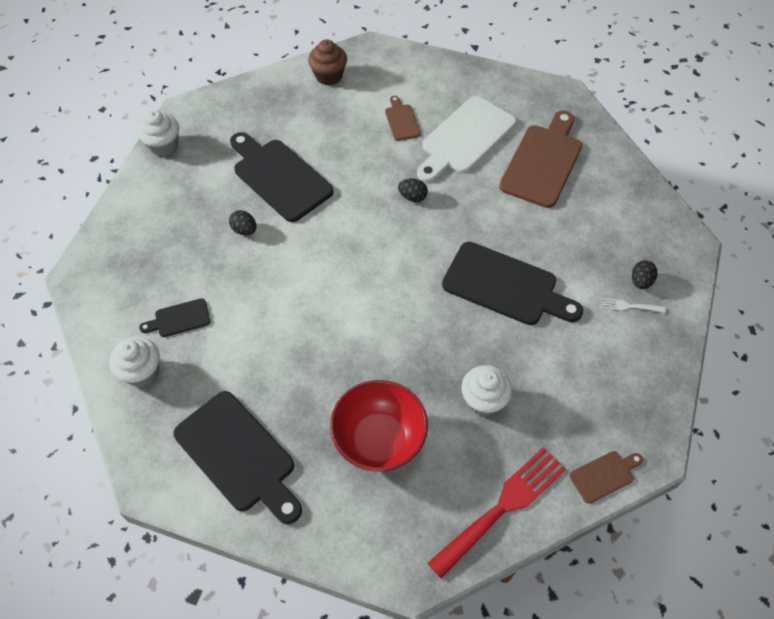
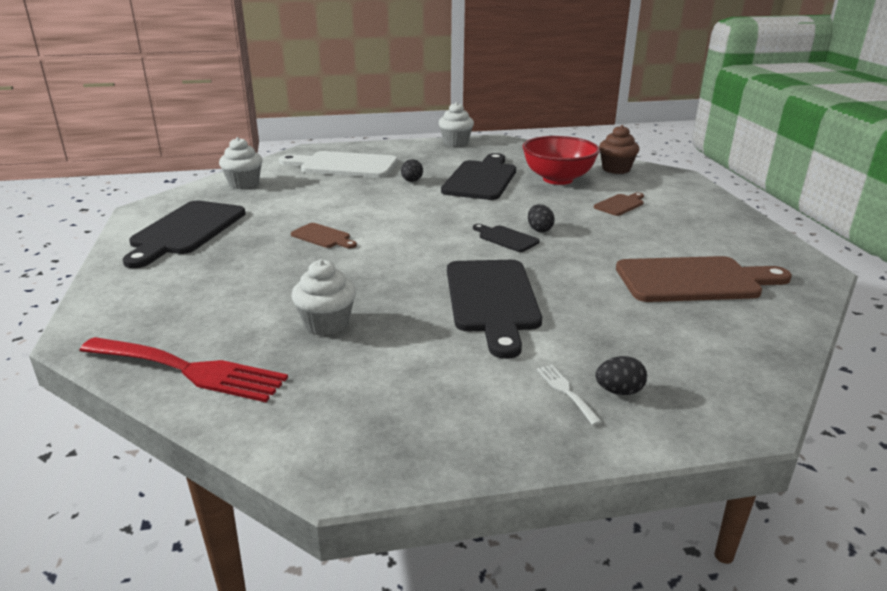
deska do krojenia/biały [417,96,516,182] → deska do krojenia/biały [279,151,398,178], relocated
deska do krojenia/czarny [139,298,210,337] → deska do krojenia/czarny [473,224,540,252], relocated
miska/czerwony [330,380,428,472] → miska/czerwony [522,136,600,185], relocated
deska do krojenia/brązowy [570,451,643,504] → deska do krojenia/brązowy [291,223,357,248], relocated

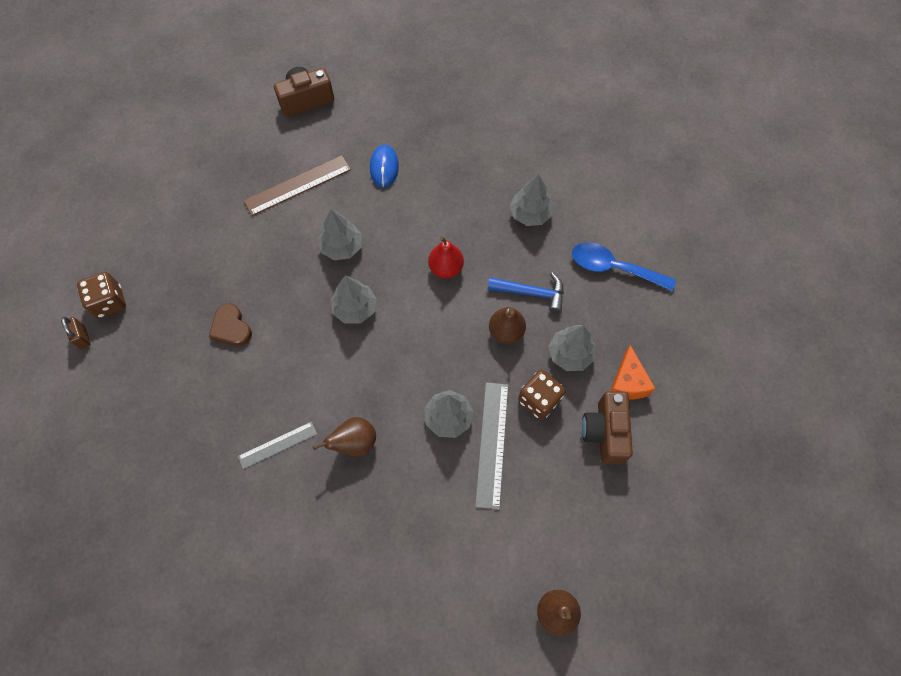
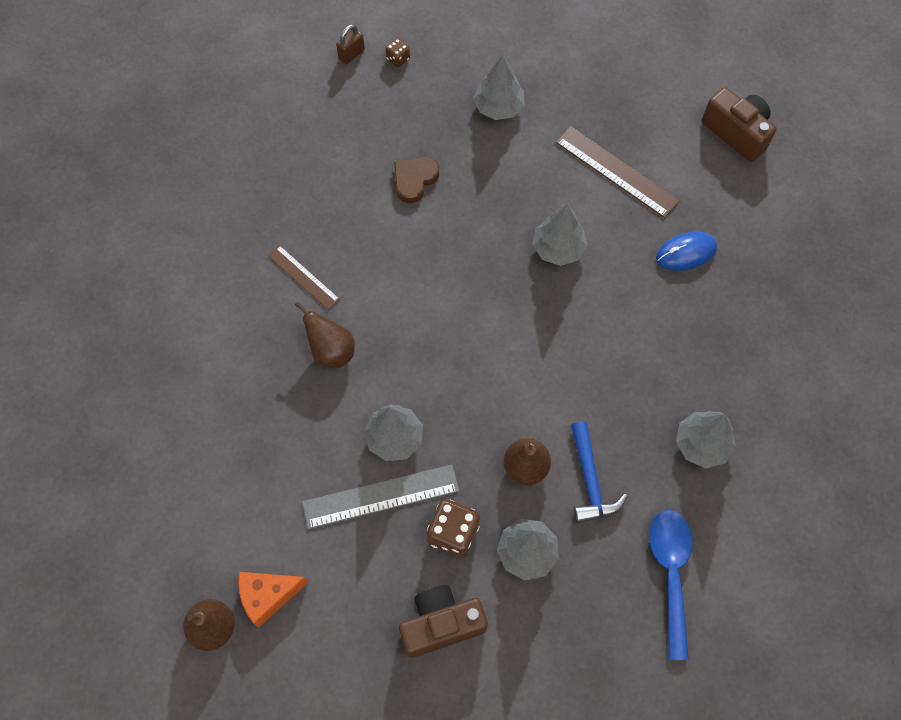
gruszka/czerwony [428,236,464,278] → -
kostka do gry/brązowy [77,272,126,318] → kostka do gry/brązowy [385,38,410,68], x0.53
drzewko/szary [331,276,377,324] → drzewko/szary [473,55,525,120], relocated
ser/pomarańczowy [610,345,656,399] → ser/pomarańczowy [238,572,308,628], relocated
linijka/szary [238,422,317,469] → linijka/brązowy [267,245,340,310]

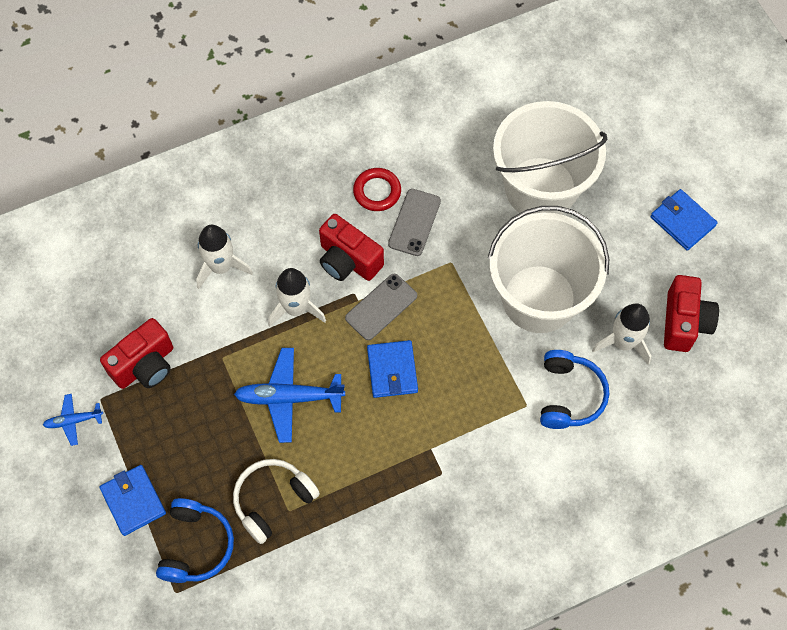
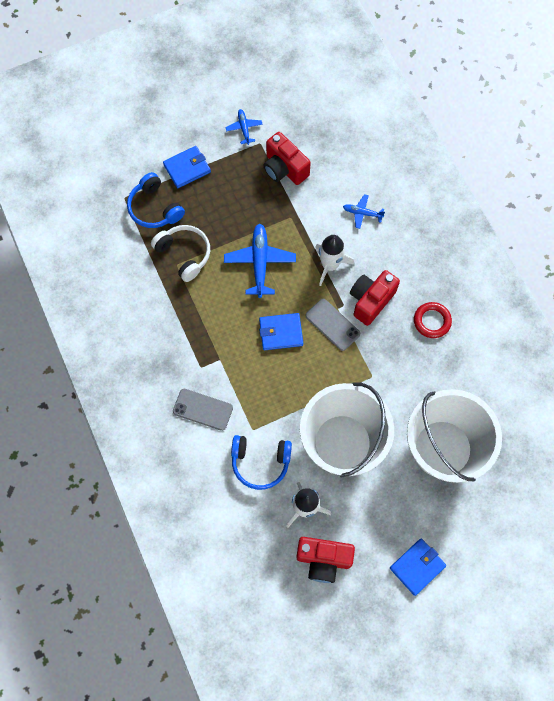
telefon/szary [388,189,441,256] → telefon/szary [173,389,233,431], relocated
rakieta/biały [196,225,253,289] → samolot/niebieski [343,194,385,229]
słuchawki/niebieski [156,498,234,583] → słuchawki/niebieski [127,172,185,228], 45 degrees clockwise

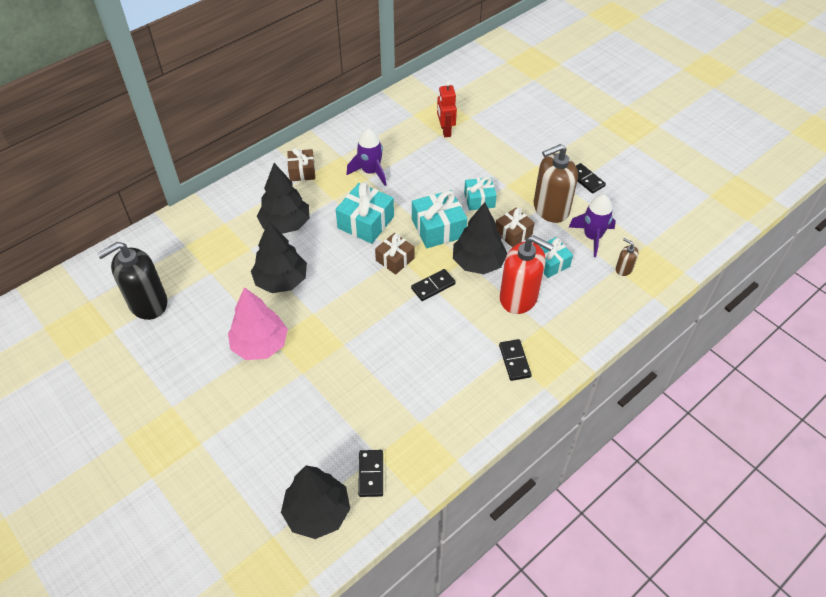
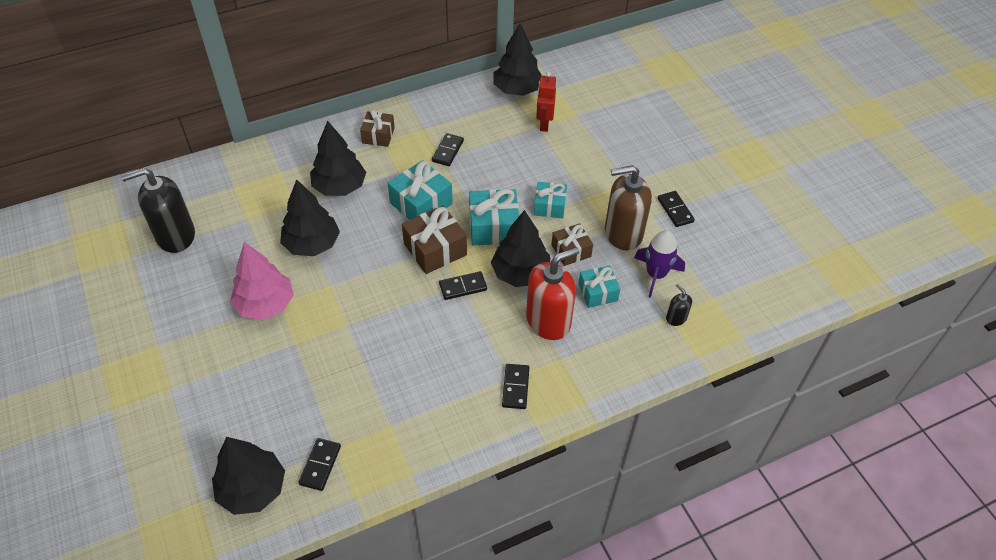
rakieta/fioletowy [347,128,386,186] → kostka domina/czarny [432,133,464,166]
prezent/brązowy [375,233,415,275] → prezent/brązowy [402,205,467,274], x1.55
dozownik mydła/czerwony [500,235,554,314] → dozownik mydła/czerwony [526,247,579,340], 75 degrees counterclockwise
dozownik mydła/brązowy [616,238,639,276] → dozownik mydła/czarny [666,284,692,326]
- → drzewko/czarny [494,23,542,96]

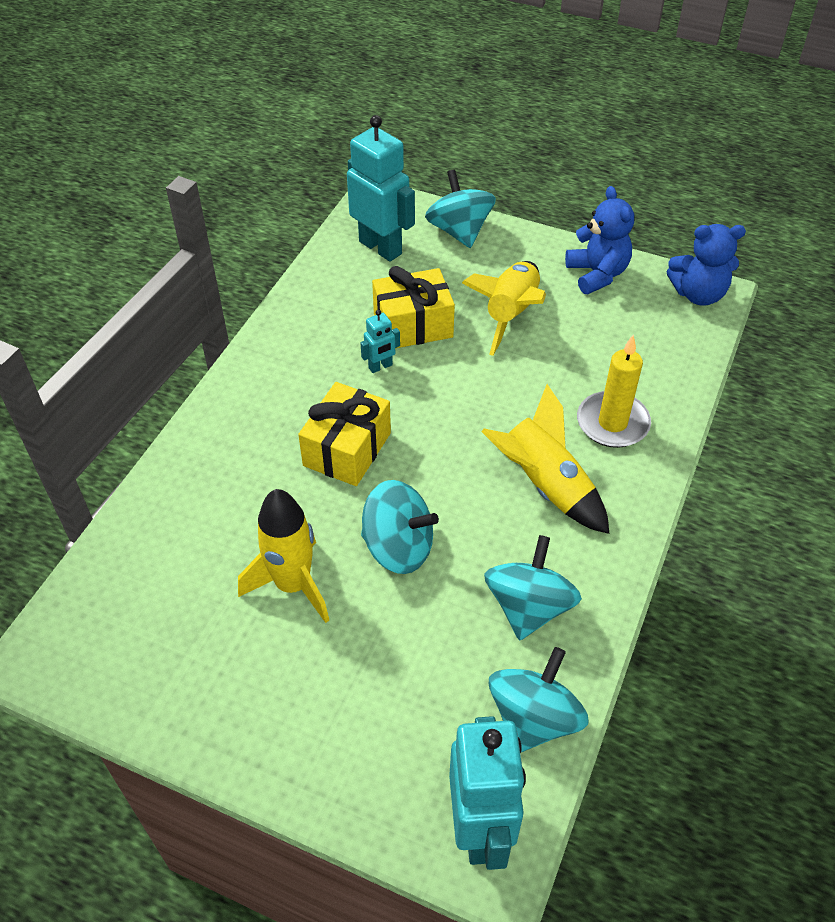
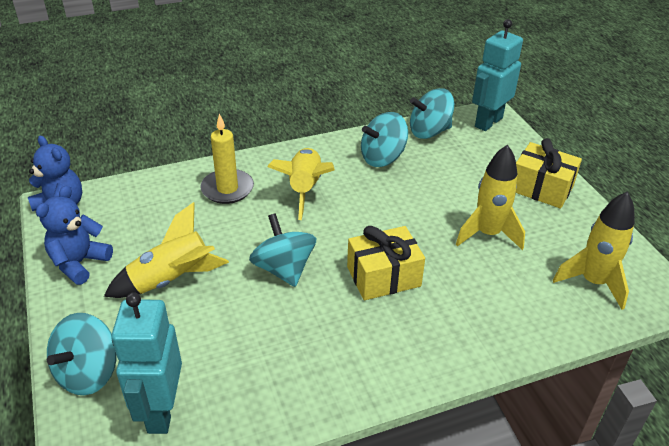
prezent/żółty [372,266,455,348] → prezent/żółty [516,138,582,208], relocated
robot/turkusowy [361,310,400,373] → -
bączek/turkusowy [361,480,439,574] → bączek/turkusowy [249,213,316,287], relocated
- → rakieta/żółty [553,191,635,310]

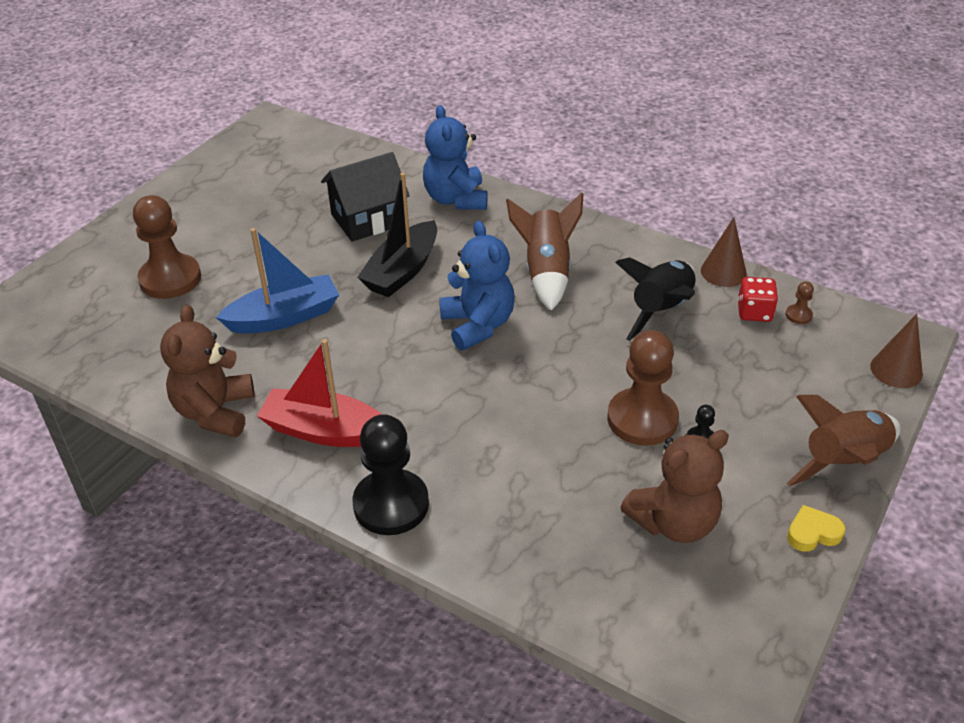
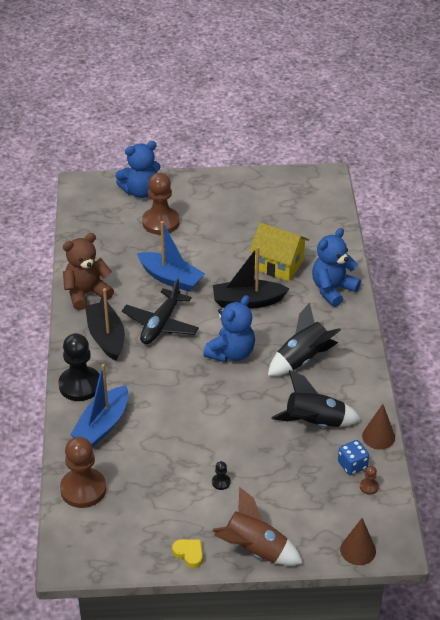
domek/czarny [321,152,410,242] → domek/żółty [249,222,309,281]
rakieta/brązowy [506,192,584,311] → rakieta/czarny [268,303,341,376]
kostka do gry/czerwony [737,277,778,322] → kostka do gry/niebieski [338,440,369,475]
pionek/brązowy [607,330,679,446] → pionek/brązowy [60,437,106,508], relocated
łódka/czerwony [257,339,382,447] → łódka/czarny [85,288,125,361]
miś/brązowy [620,430,729,543] → -
- → miś/niebieski [115,141,160,198]
- → samolot/czarny [122,278,199,344]
- → łódka/niebieski [70,364,128,447]

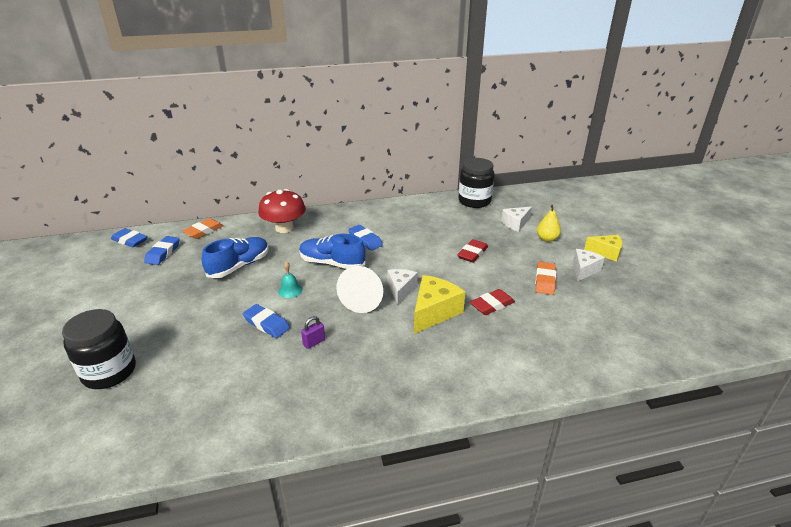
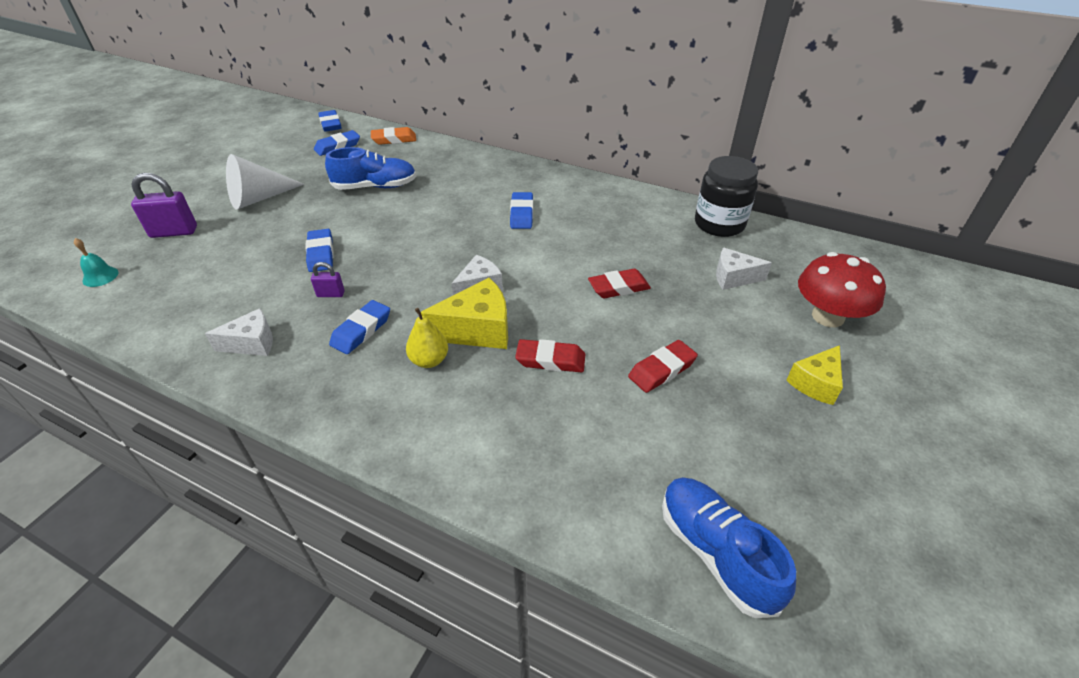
grzyb/czerwony [258,189,306,233] → grzyb/czerwony [798,252,886,327], relocated
gruszka/żółty [537,205,561,242] → gruszka/żółty [406,308,448,368], relocated
but/niebieski [299,234,366,269] → but/niebieski [662,477,796,618], relocated
ser/żółty [584,235,623,262] → ser/żółty [786,345,843,405], 75 degrees clockwise
ser/biały [573,249,605,281] → ser/biały [205,308,273,356], relocated
dzwonek/turkusowy [278,262,303,298] → dzwonek/turkusowy [74,238,118,287], relocated
gumka do mazania/pomarańczowy [535,262,556,295] → gumka do mazania/czerwony [628,340,698,393]
stożek/biały [336,266,383,313] → stożek/biały [226,154,304,210], relocated
słoik/czarny [62,309,136,389] → kłódka/fioletowy [131,173,197,238]
- → gumka do mazania/niebieski [329,300,390,354]

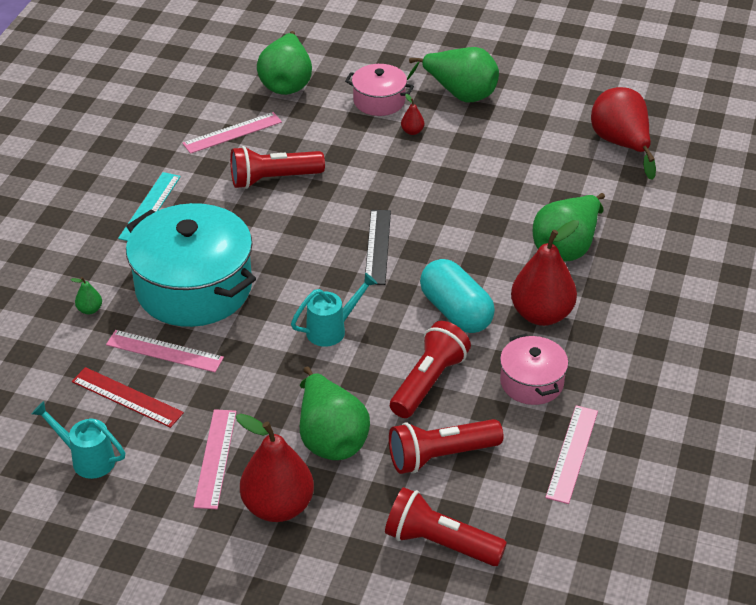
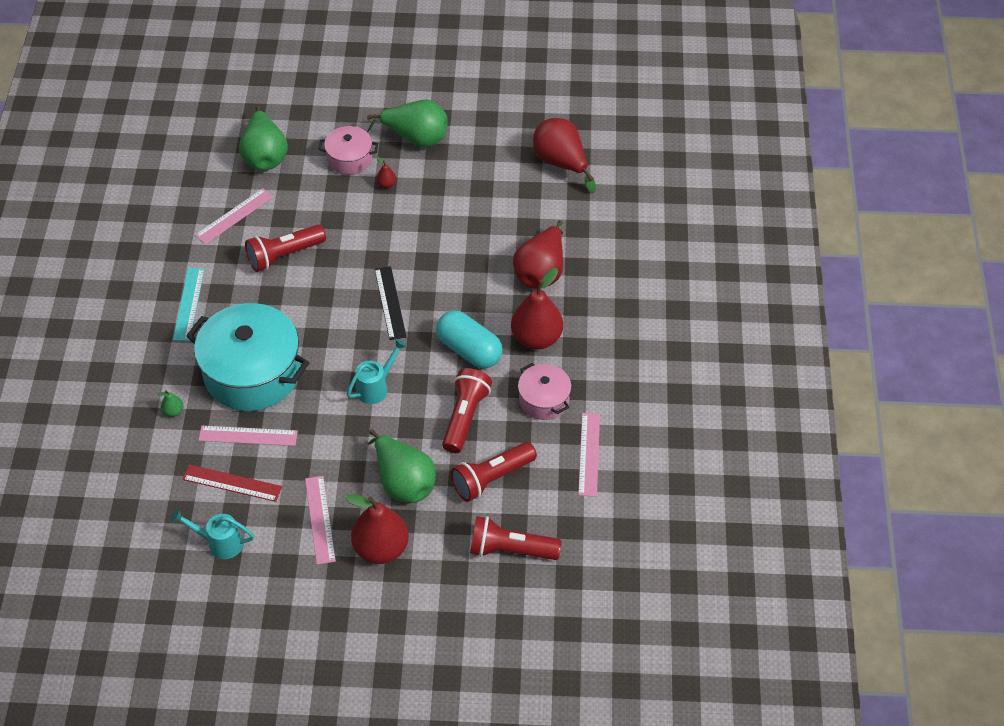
gruszka/zielony [533,193,605,261] → gruszka/czerwony [513,220,563,289]

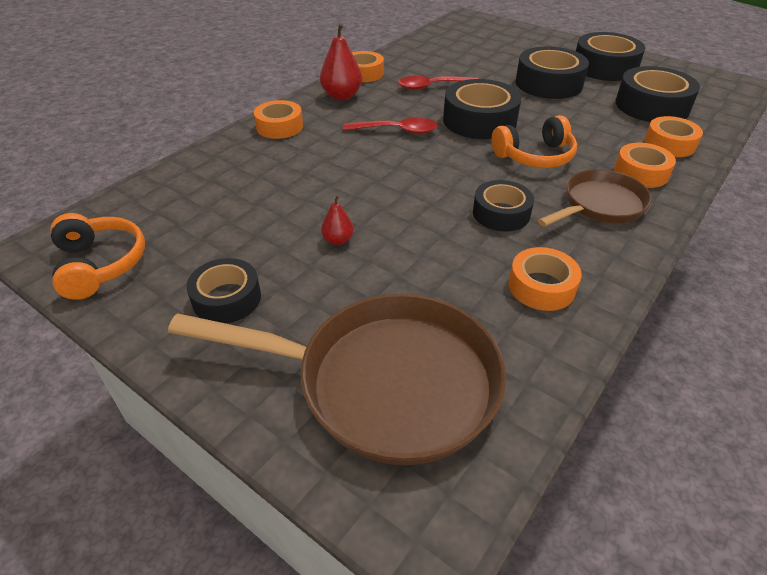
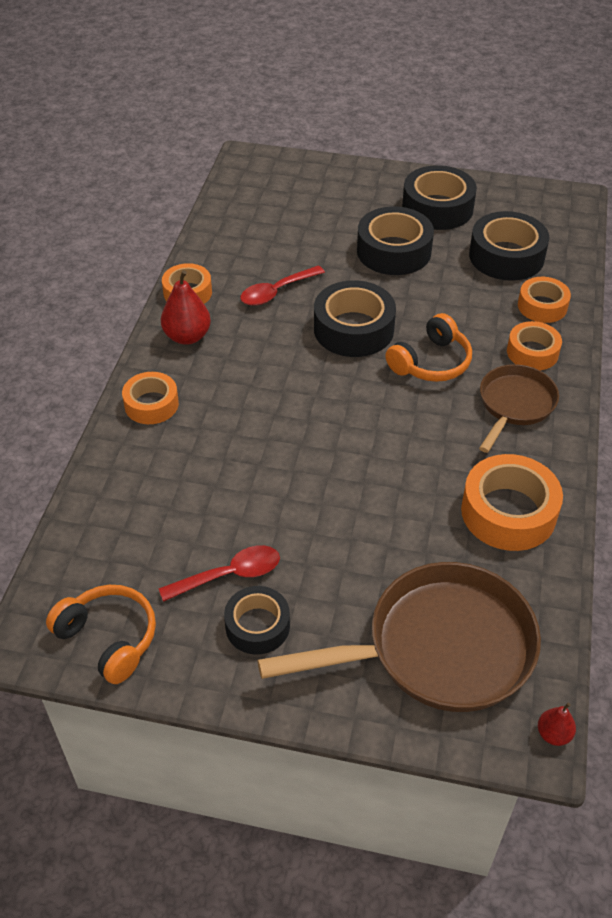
łyżka/czerwony [343,117,438,134] → łyżka/czerwony [159,545,280,602], relocated
taśma klejąca/czarny [473,180,534,231] → -
gruszka/czerwony [321,195,354,245] → gruszka/czerwony [538,703,576,746], relocated
taśma klejąca/pomarańczowy [509,247,582,311] → taśma klejąca/pomarańczowy [461,454,563,551], x1.60

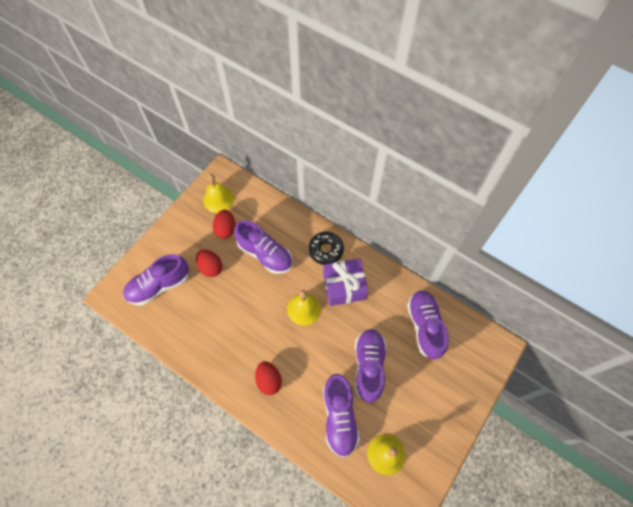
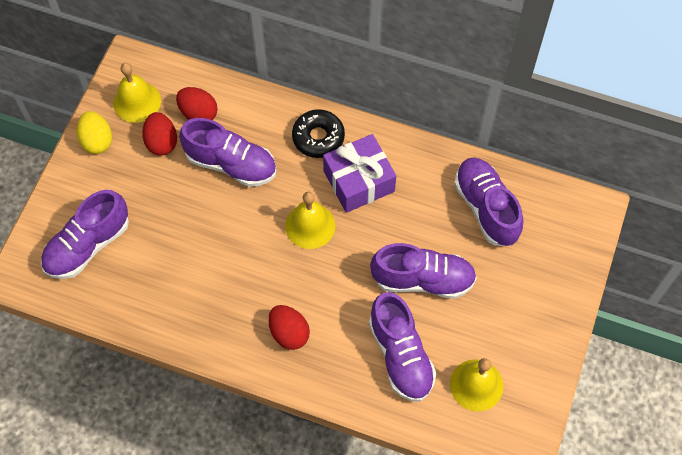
jajko/czerwony [196,250,222,277] → jajko/czerwony [176,87,218,120], relocated
but/fioletowy [355,329,386,403] → but/fioletowy [370,243,477,299], 105 degrees clockwise
- → jajko/żółty [77,111,112,154]

